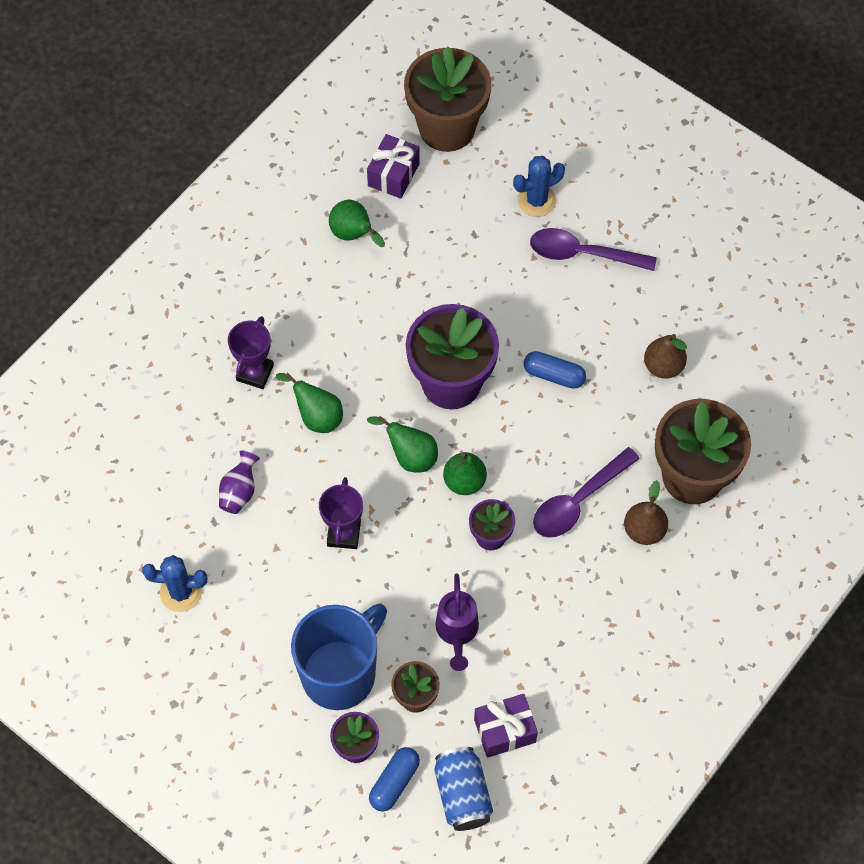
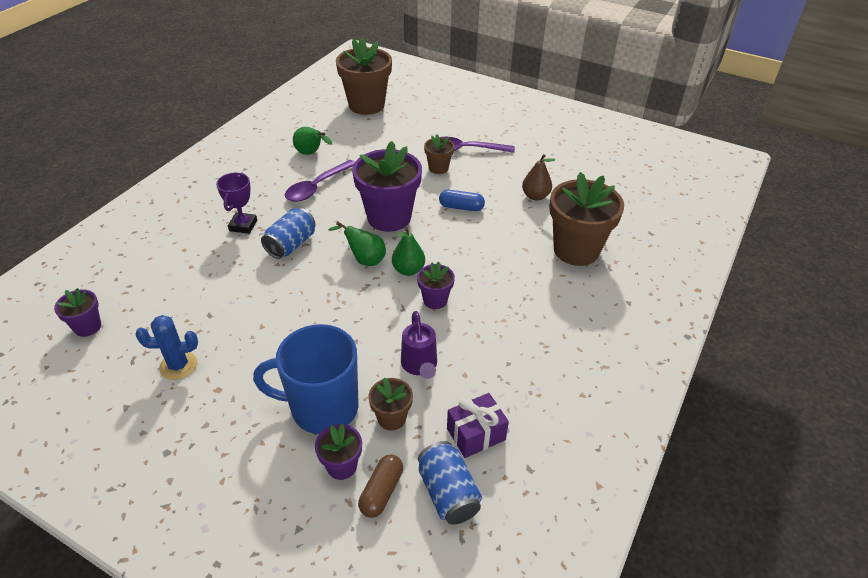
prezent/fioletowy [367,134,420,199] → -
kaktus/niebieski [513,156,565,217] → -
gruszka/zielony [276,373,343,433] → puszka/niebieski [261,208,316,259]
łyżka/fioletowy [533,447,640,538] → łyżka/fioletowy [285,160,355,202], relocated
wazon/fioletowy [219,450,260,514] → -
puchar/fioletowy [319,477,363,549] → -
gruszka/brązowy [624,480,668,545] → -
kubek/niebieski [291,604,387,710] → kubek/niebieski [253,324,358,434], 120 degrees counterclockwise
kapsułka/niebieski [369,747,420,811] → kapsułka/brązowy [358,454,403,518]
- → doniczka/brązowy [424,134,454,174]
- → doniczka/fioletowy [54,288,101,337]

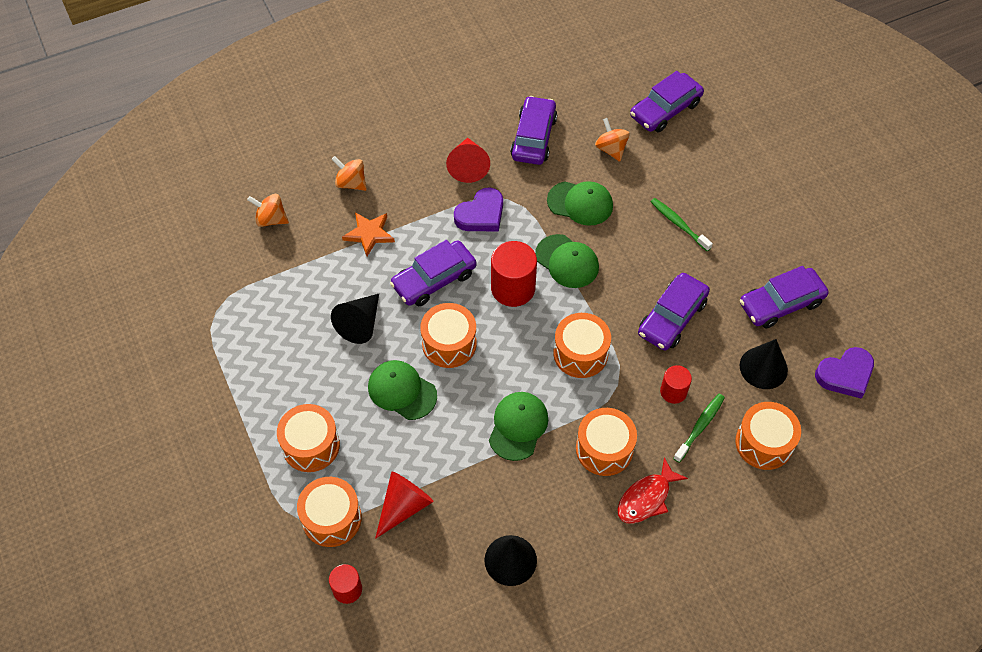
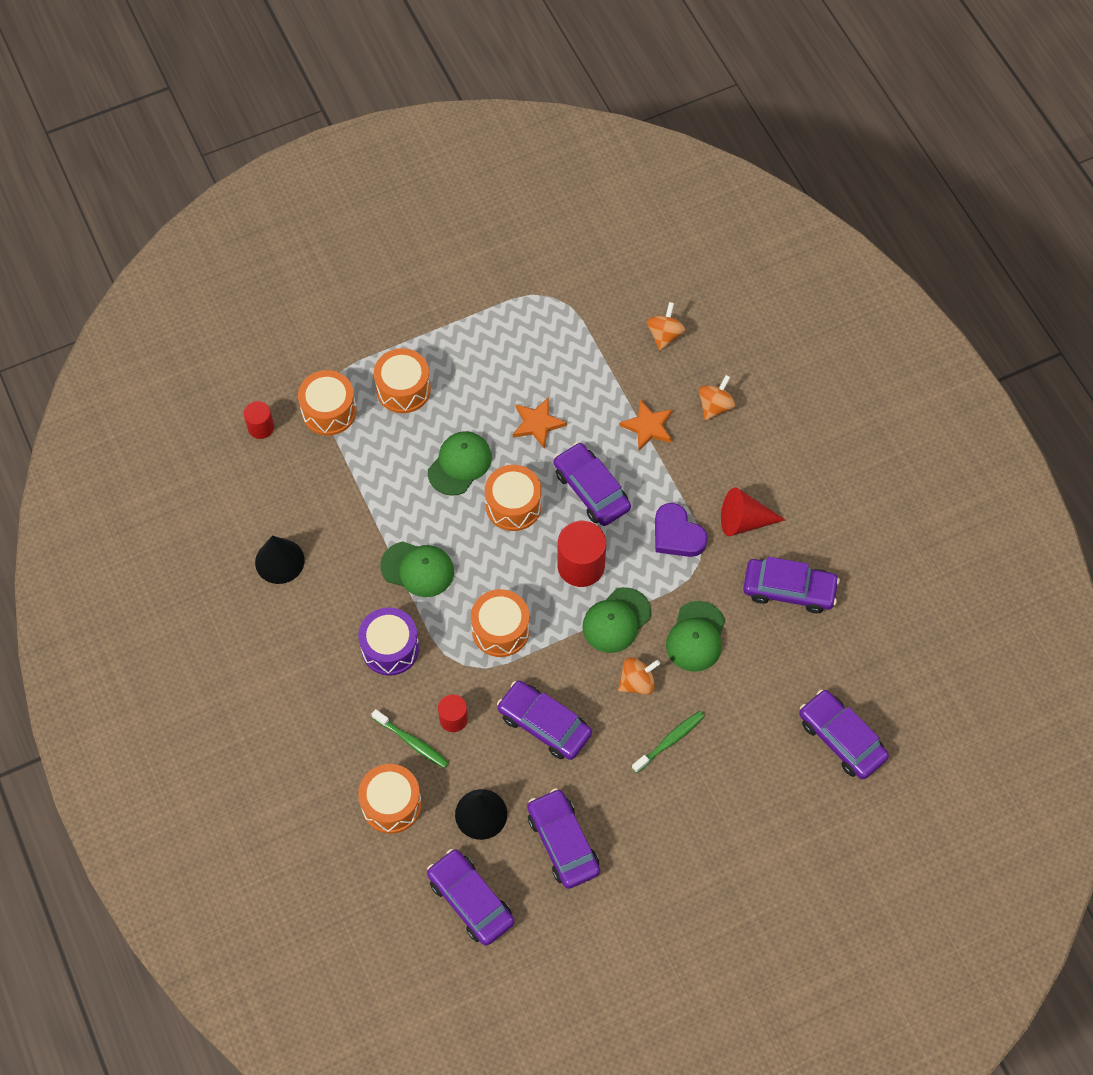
bączek/pomarańczowy [595,118,630,162] → bączek/pomarańczowy [618,657,660,695], relocated
stożek/czarny [331,294,379,344] → gwiazda/pomarańczowy [513,397,567,449]
serce/fioletowy [815,347,874,399] → samochód/fioletowy [427,849,515,946]
bęben/pomarańczowy [576,408,637,476] → bęben/fioletowy [358,607,419,676]
ryba/czerwony [618,457,688,524] → -
stożek/czerwony [375,471,434,539] → -

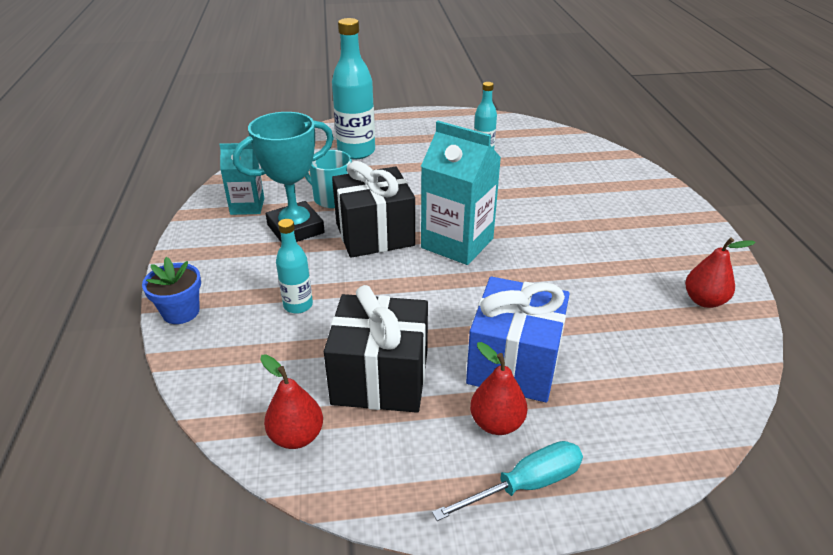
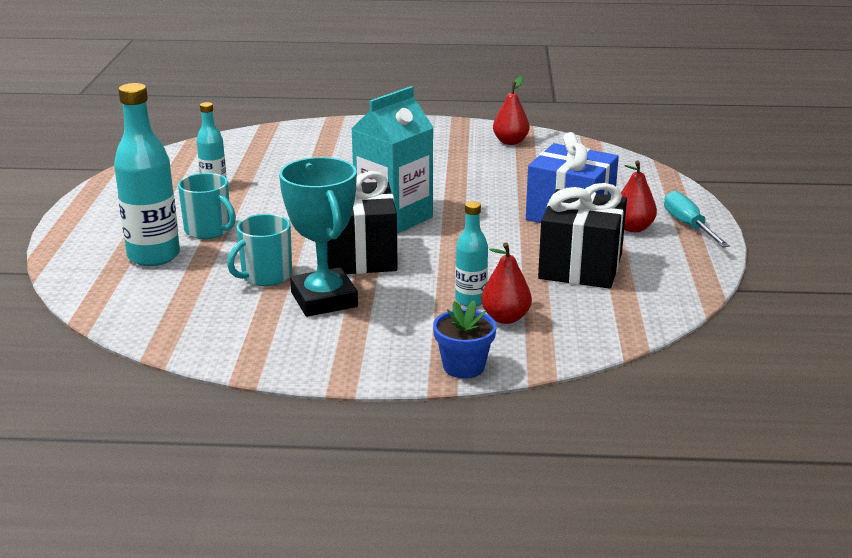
karton mleka/turkusowy [219,143,264,215] → -
gruszka/czerwony [260,354,323,449] → gruszka/czerwony [481,242,532,324], relocated
- → kubek/turkusowy [178,173,236,239]

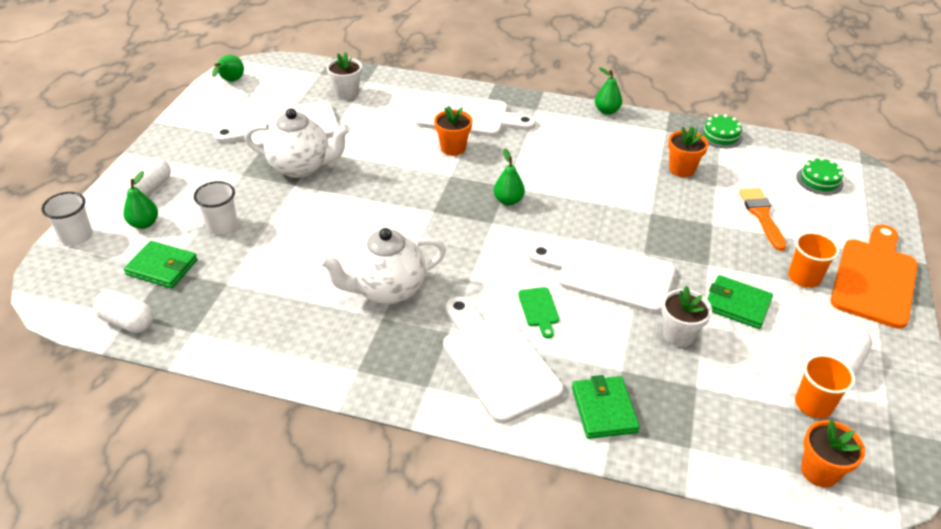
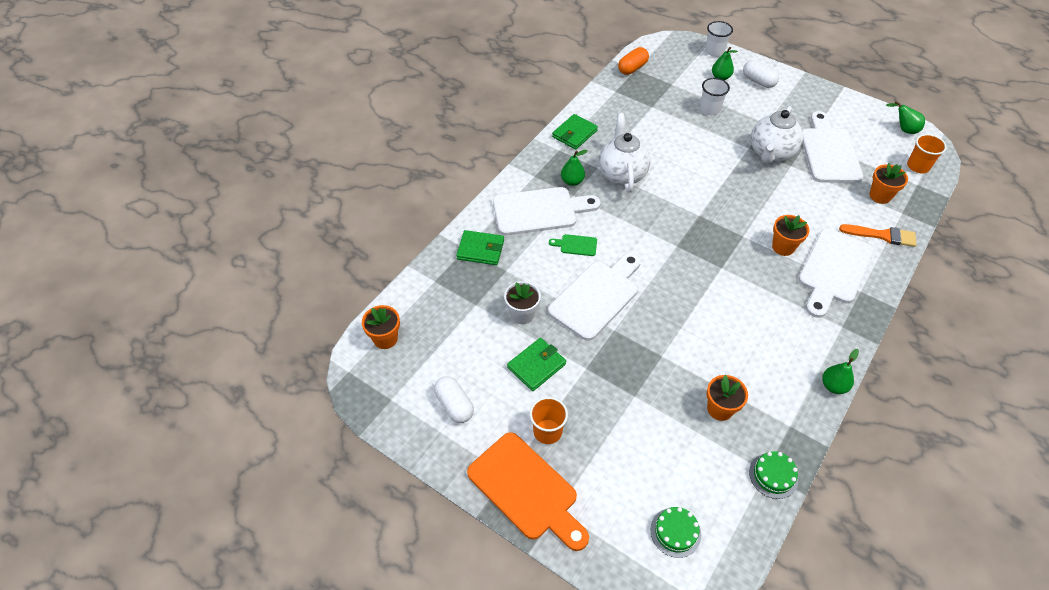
doniczka/biały [327,52,362,100] → doniczka/pomarańczowy [869,163,908,204]
gruszka/zielony [494,148,525,206] → gruszka/zielony [561,150,588,186], relocated
pędzel/pomarańczowy [739,188,786,251] → pędzel/pomarańczowy [839,224,917,247], relocated
portfel/zielony [124,241,198,288] → portfel/zielony [552,114,598,150], relocated
kapsułka/biały [93,290,154,333] → kapsułka/pomarańczowy [618,47,649,75]
szklanka/pomarańczowy [795,354,855,418] → szklanka/pomarańczowy [907,134,947,173], relocated

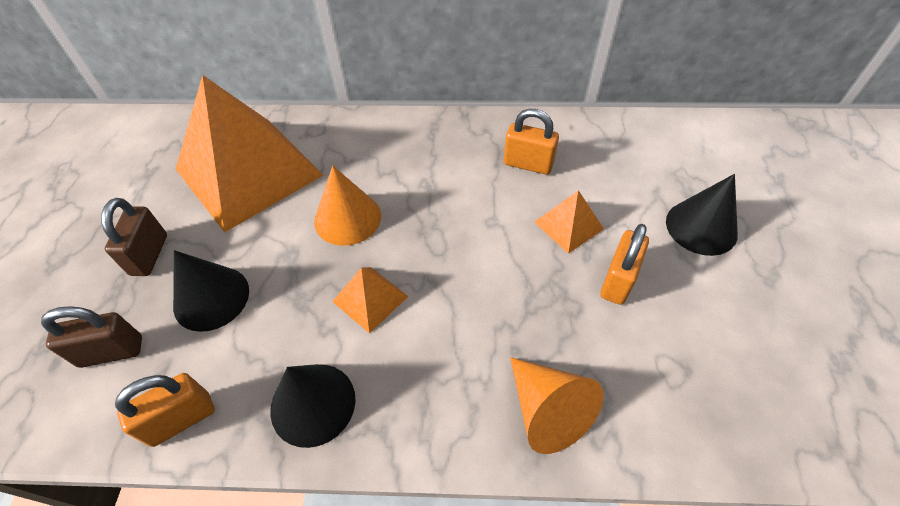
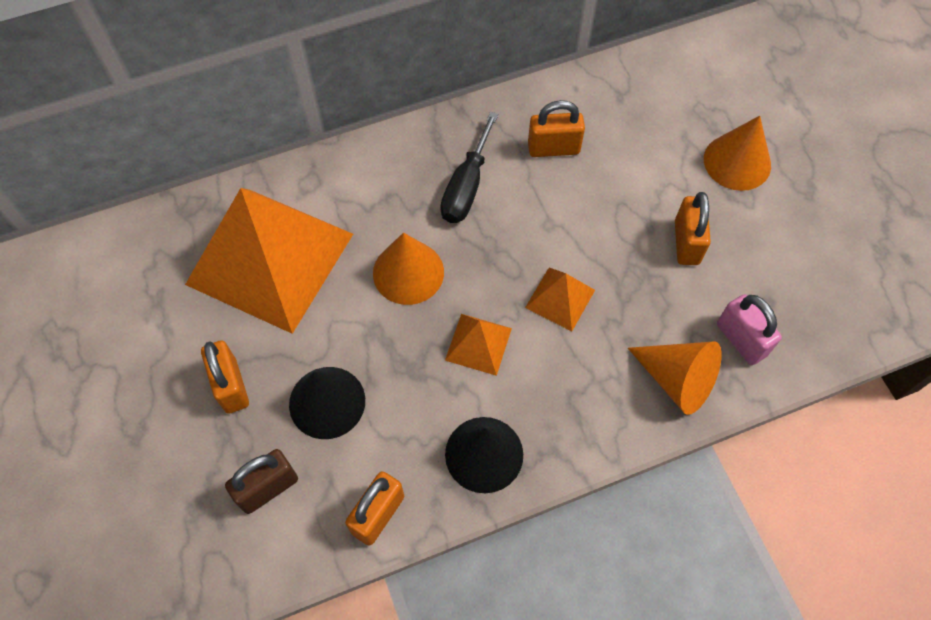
stożek/czarny [666,174,738,256] → stożek/pomarańczowy [704,116,771,191]
piramida/pomarańczowy [534,190,604,254] → piramida/pomarańczowy [525,268,595,331], relocated
kłódka/brązowy [101,198,167,276] → kłódka/pomarańczowy [201,340,249,414]
- → śrubokręt/czarny [440,112,498,223]
- → kłódka/różowy [717,294,782,365]

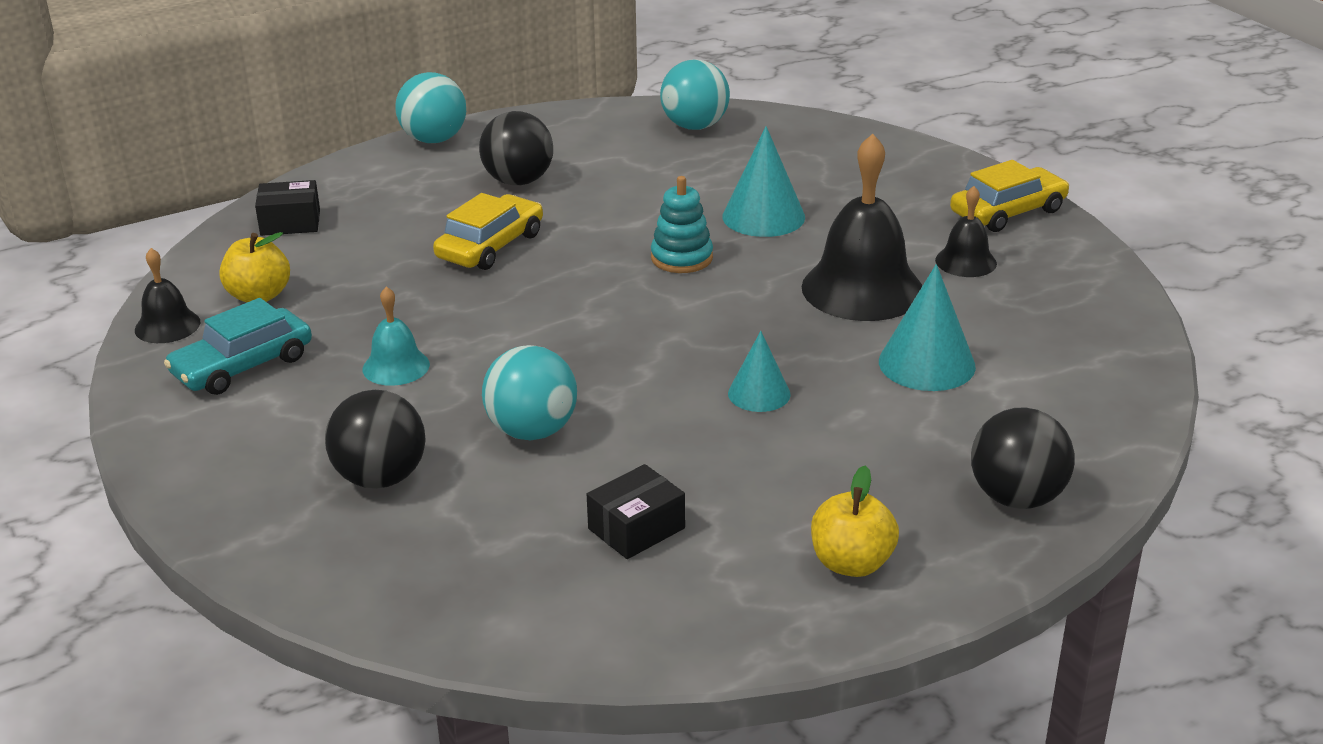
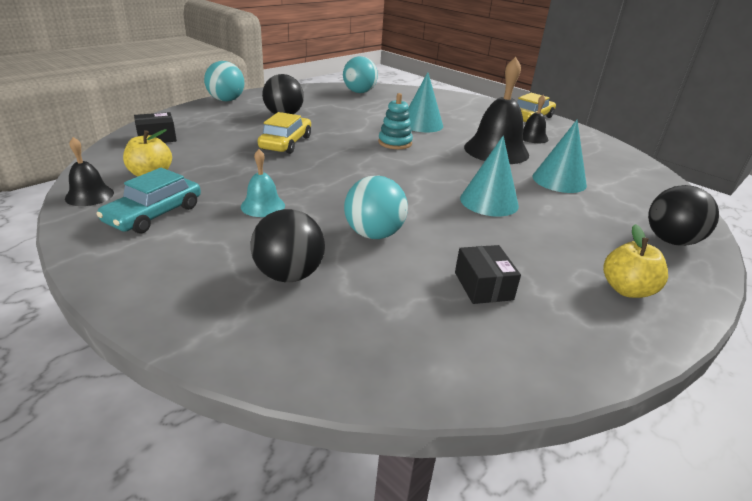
stożek/turkusowy [728,331,791,412] → stożek/turkusowy [460,136,519,217], x1.58
pudełko/czarny [587,464,685,559] → pudełko/czarny [455,245,521,304], 45 degrees counterclockwise

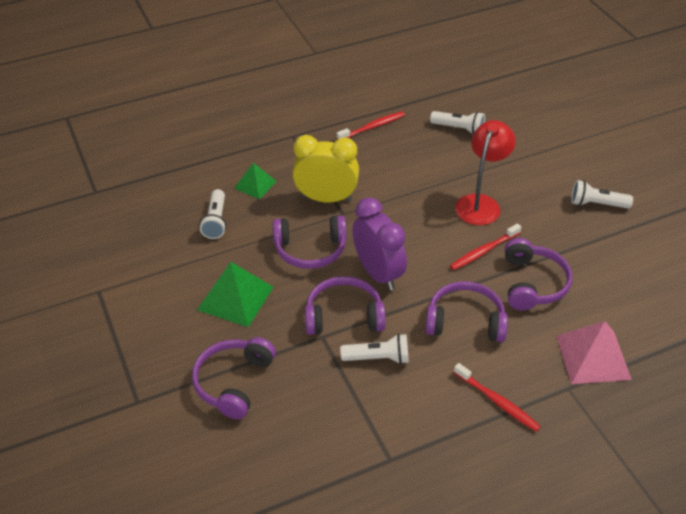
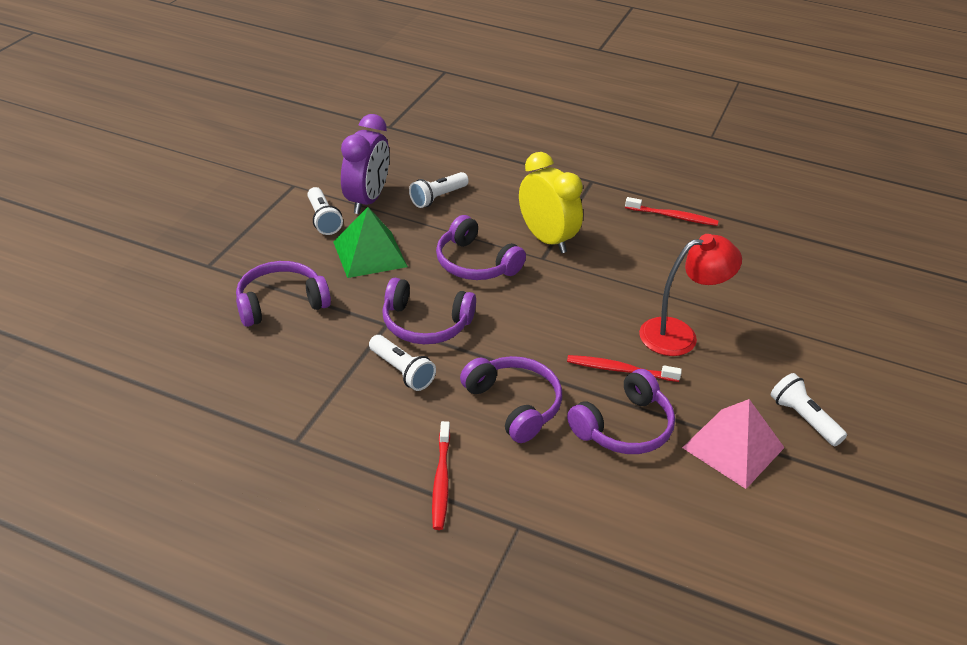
latarka/biały [430,111,485,134] → latarka/biały [307,187,343,235], relocated
piramida/zielony [234,163,277,199] → -
budzik/fioletowy [352,197,407,290] → budzik/fioletowy [341,114,389,214], relocated
słuchawki/fioletowy [305,276,386,335] → słuchawki/fioletowy [382,278,476,344], 150 degrees clockwise
piramida/różowy [556,321,632,384] → piramida/różowy [682,399,785,489], relocated

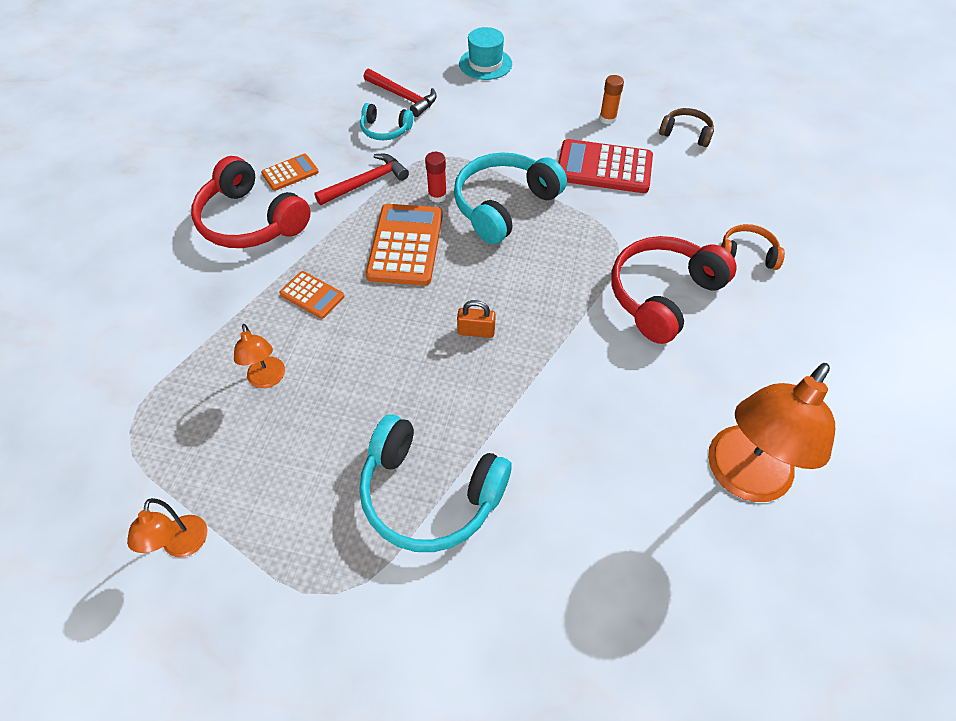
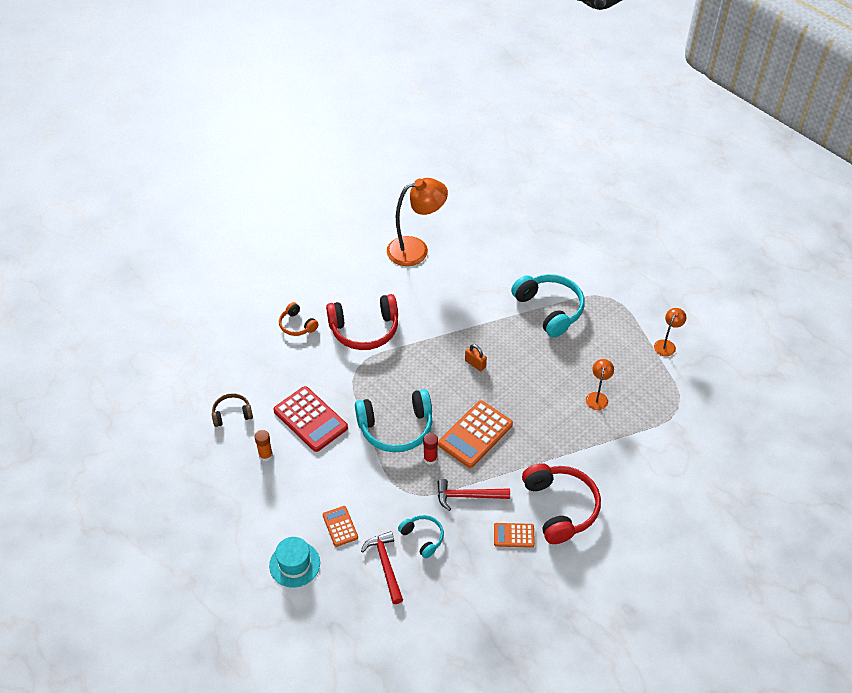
słuchawki/brązowy [659,108,714,147] → słuchawki/brązowy [212,393,253,427], 105 degrees clockwise
kalkulator/pomarańczowy [279,271,344,319] → kalkulator/pomarańczowy [323,506,358,547], relocated

